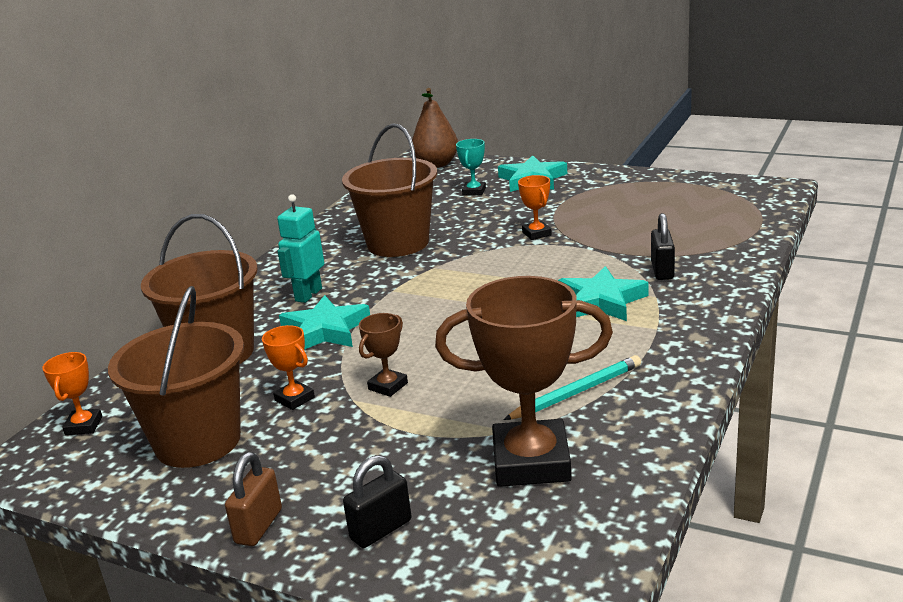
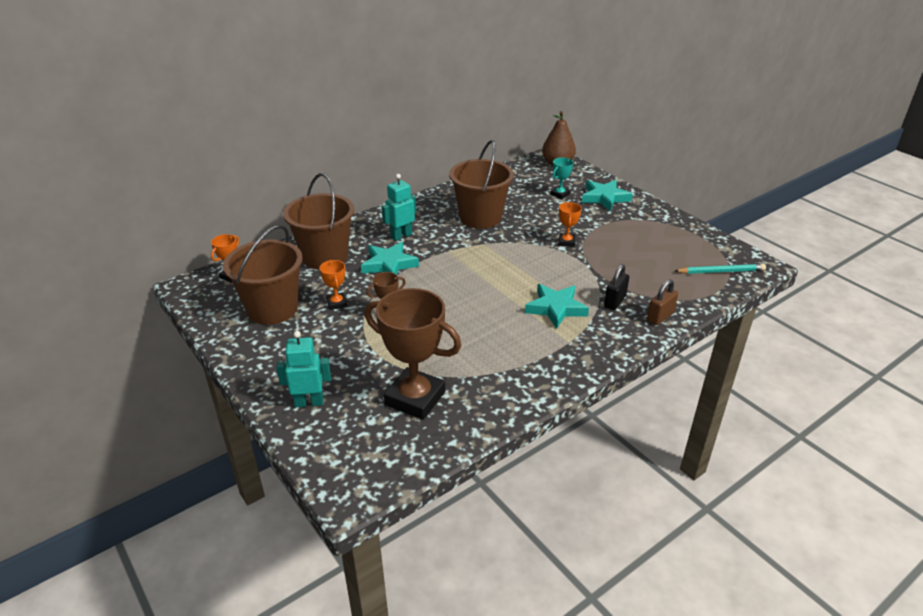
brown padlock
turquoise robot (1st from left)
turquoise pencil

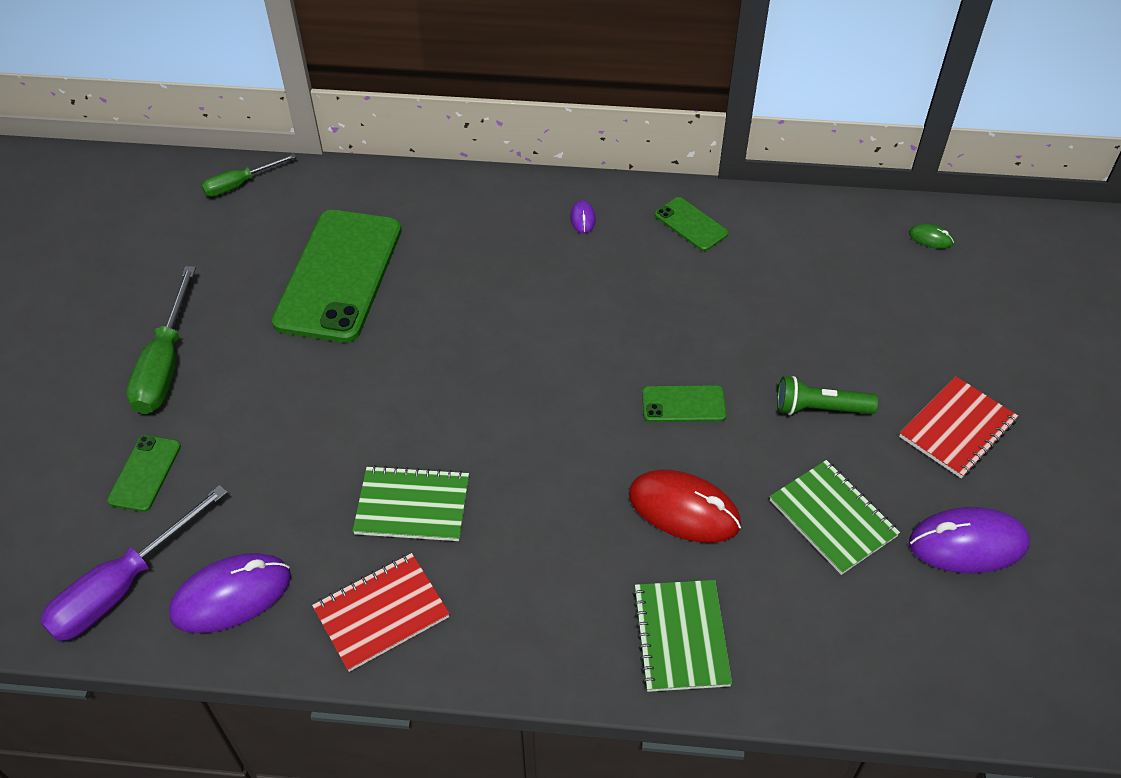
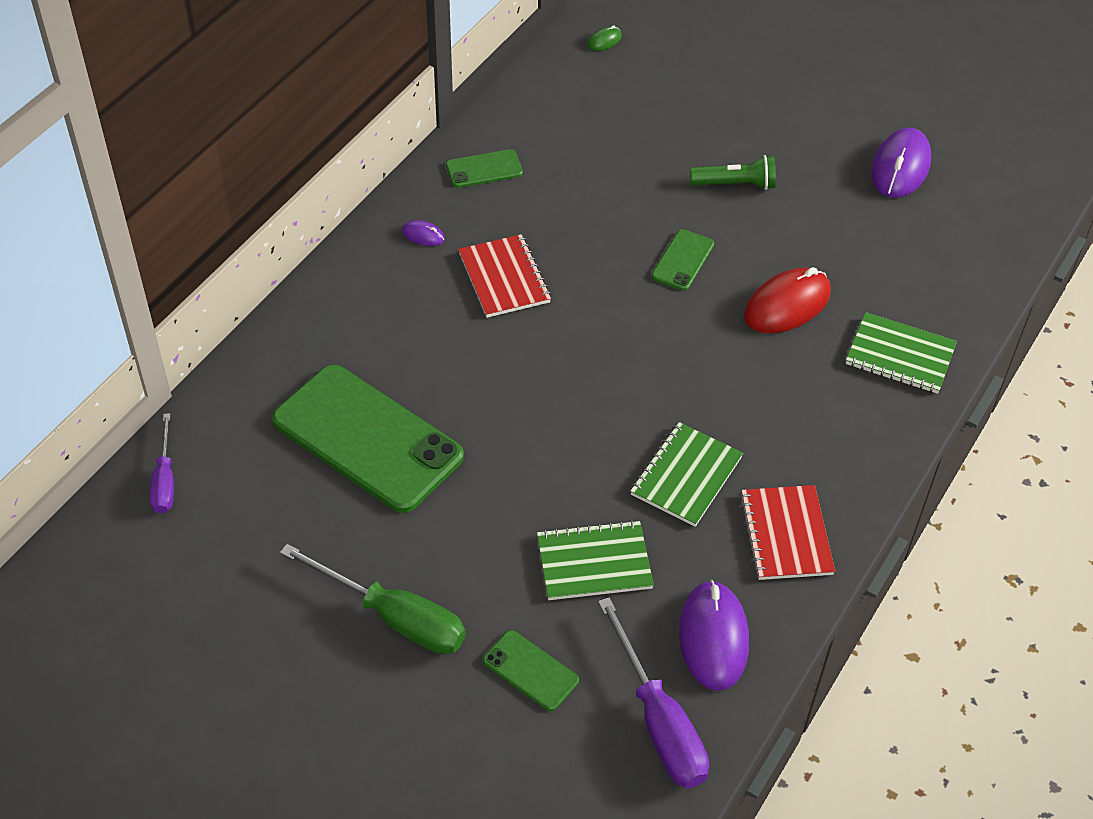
purple screwdriver (1st from left)
green notebook (1st from left)
green flashlight
red notebook (1st from left)

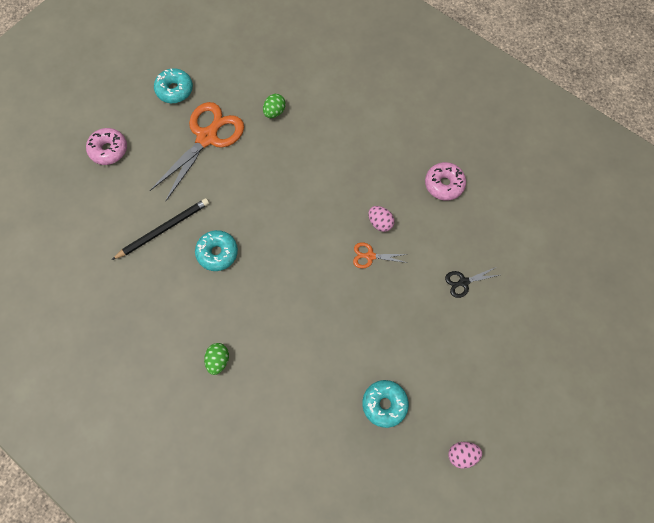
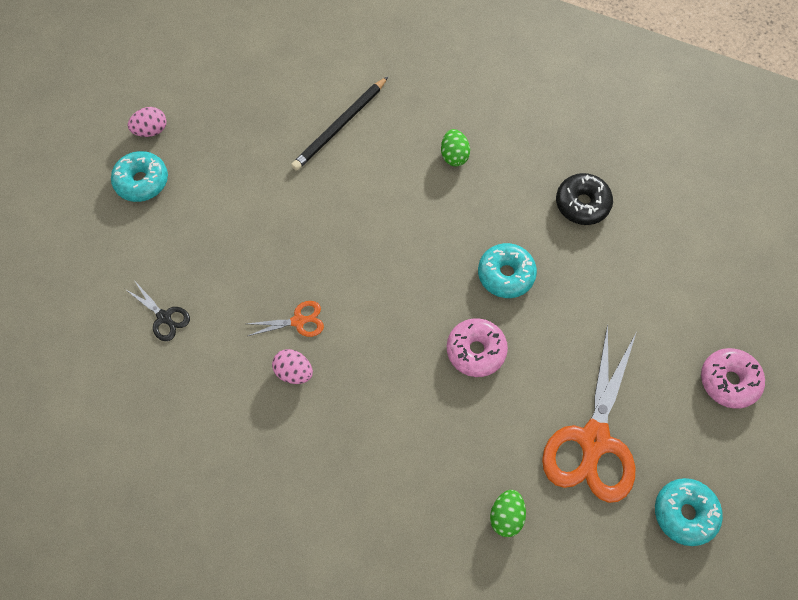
black pencil
turquoise donut (1st from left)
pink donut (1st from left)
black scissors
black donut

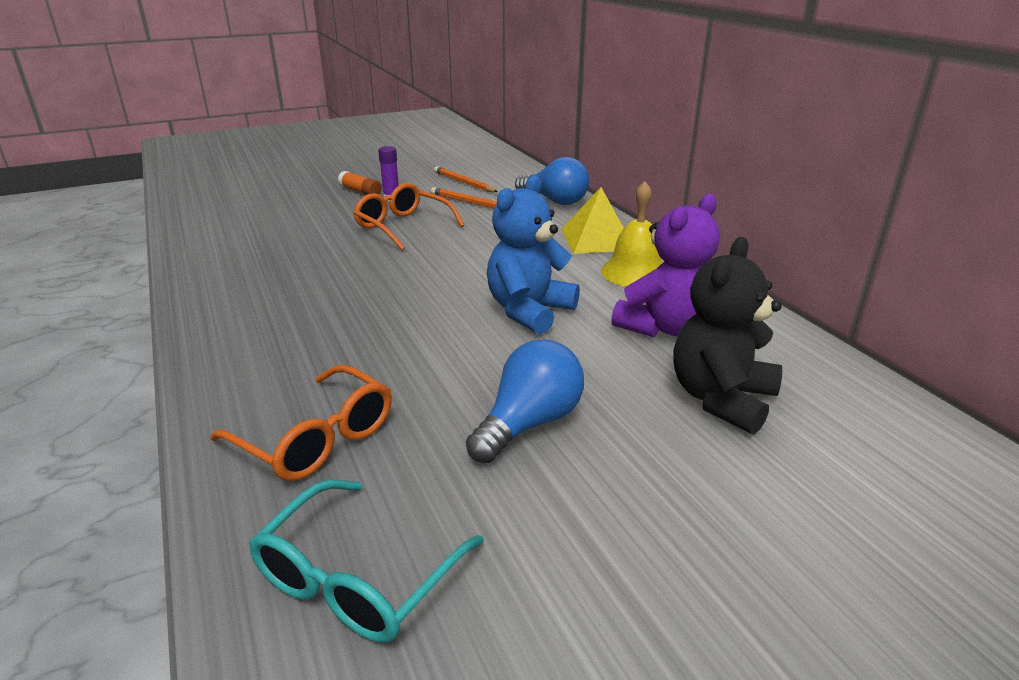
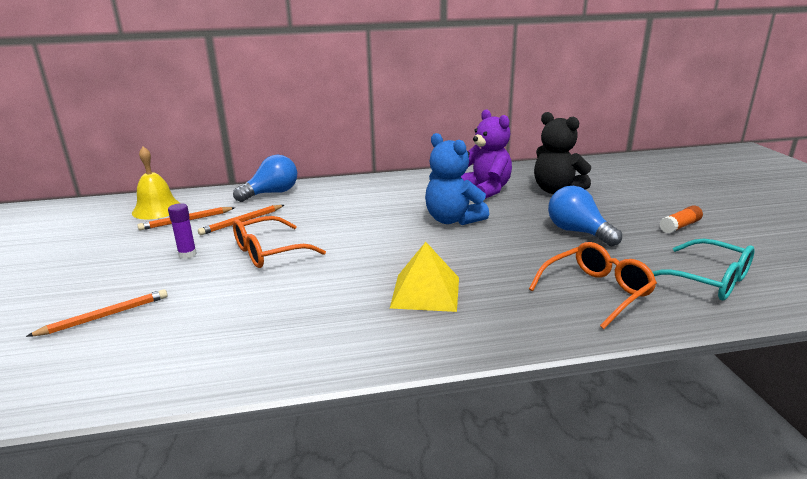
orange glue stick
yellow pyramid
yellow bell
orange pencil (1st from left)

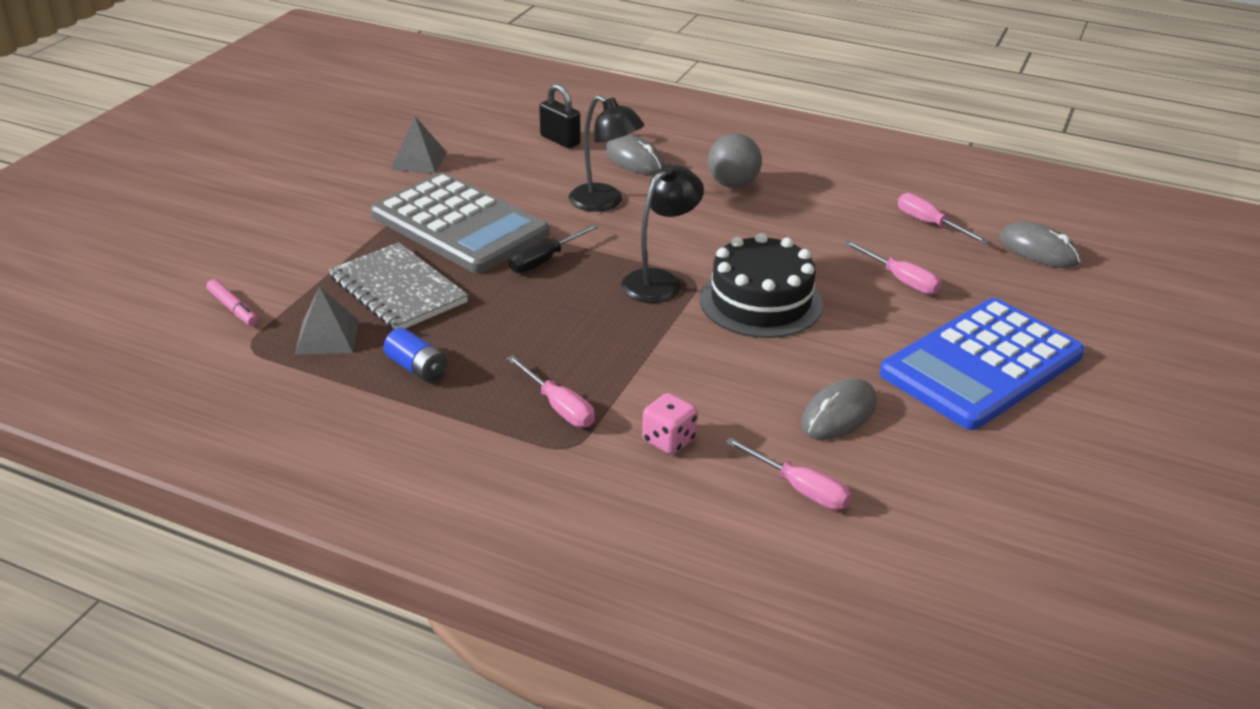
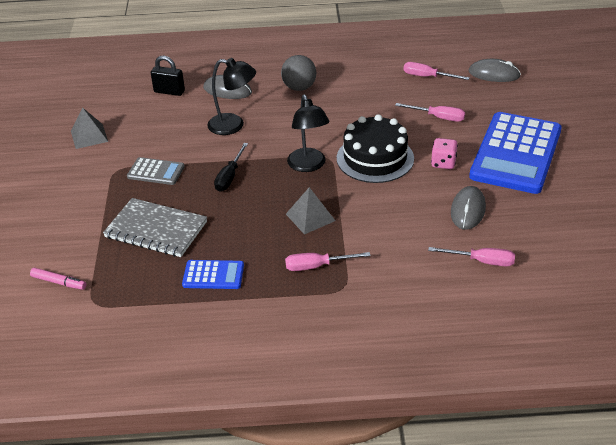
grey pyramid (2nd from left)
grey calculator
blue calculator (1st from left)
pink screwdriver (1st from left)
black lamp (2nd from left)
pink dice

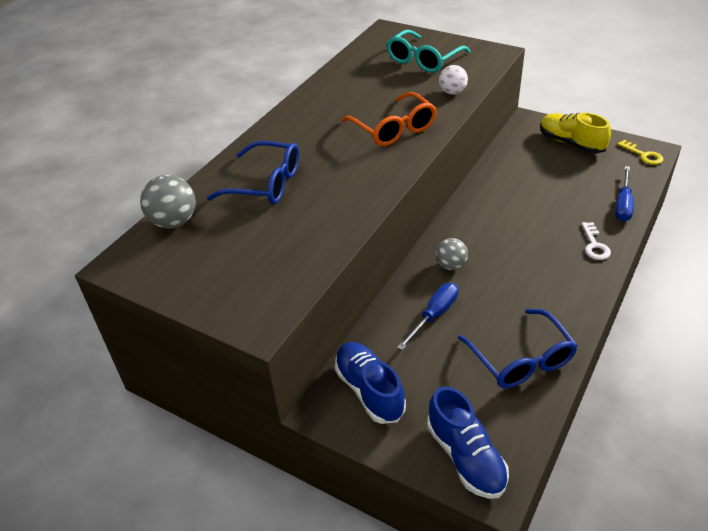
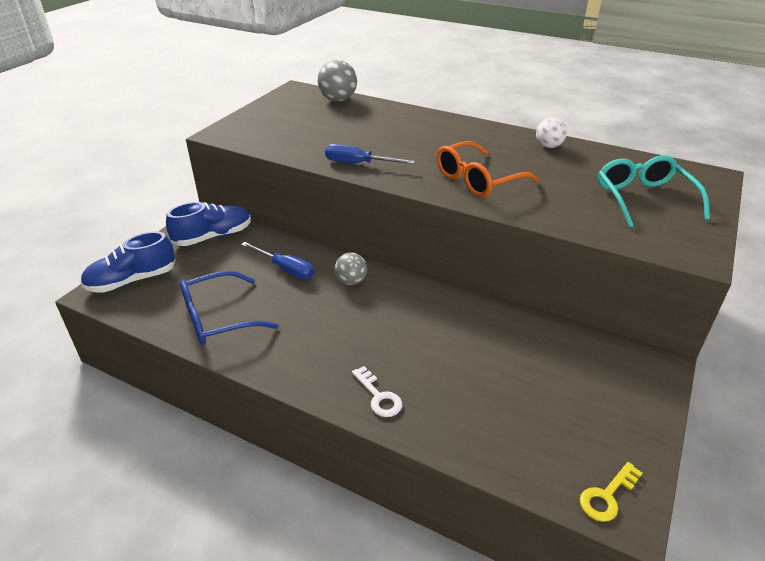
blue glasses (1st from left in the first image)
turquoise glasses
white ball
yellow shoe
white key
blue screwdriver (2nd from left)

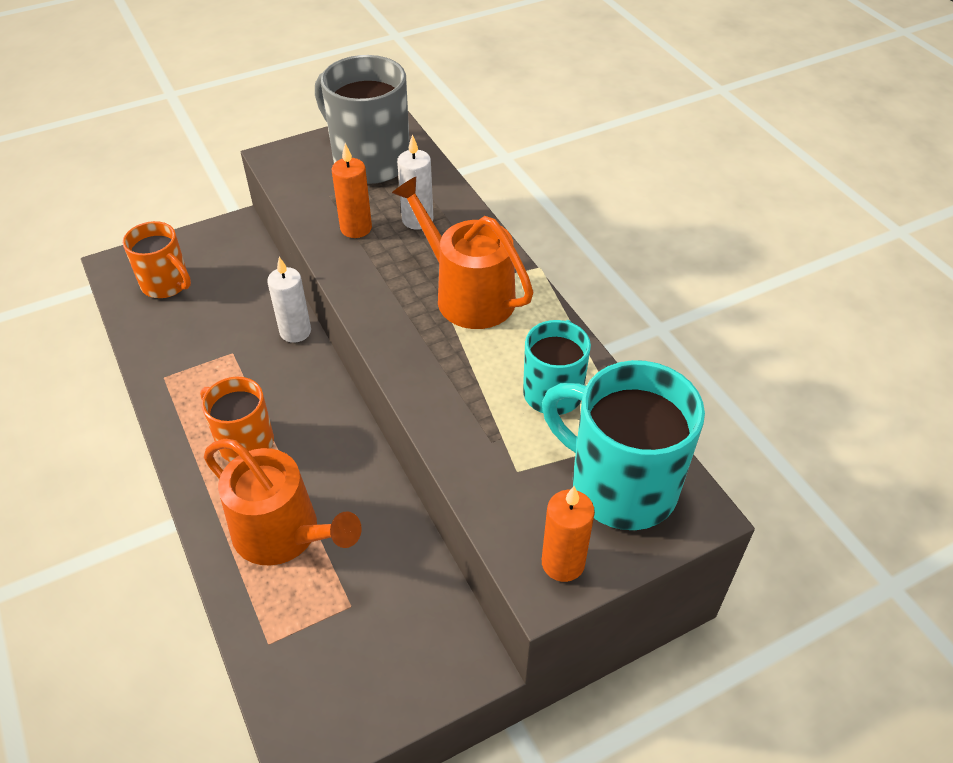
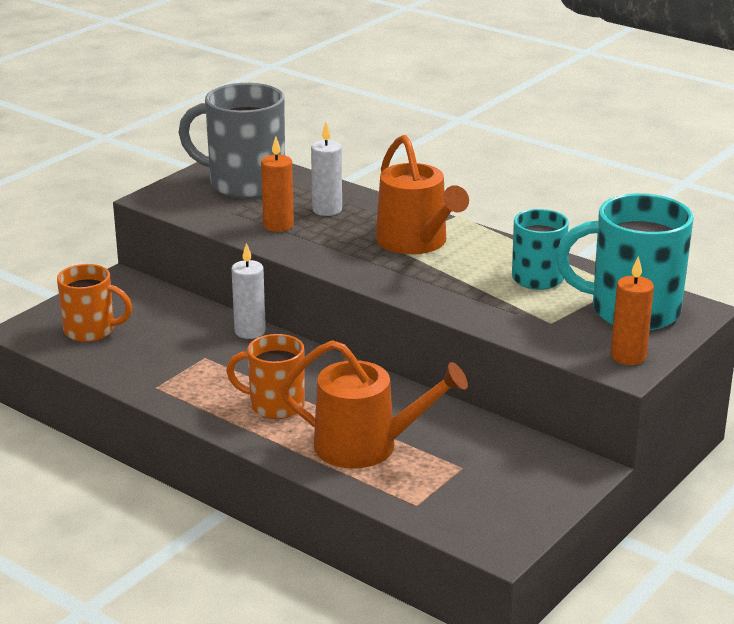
orange watering can (2nd from left)

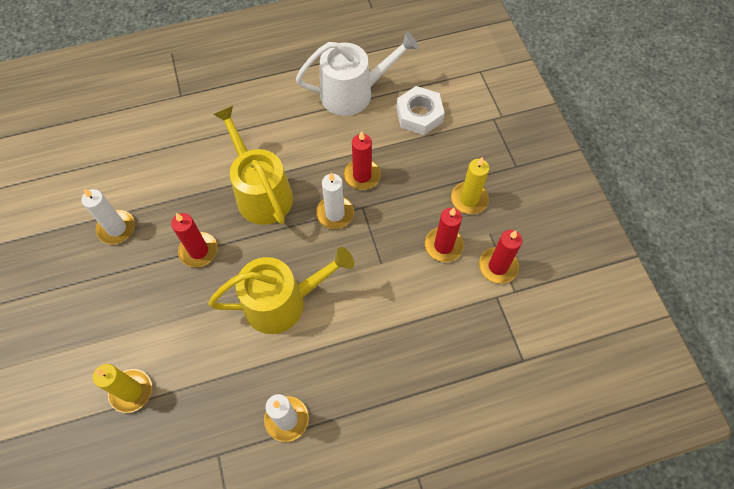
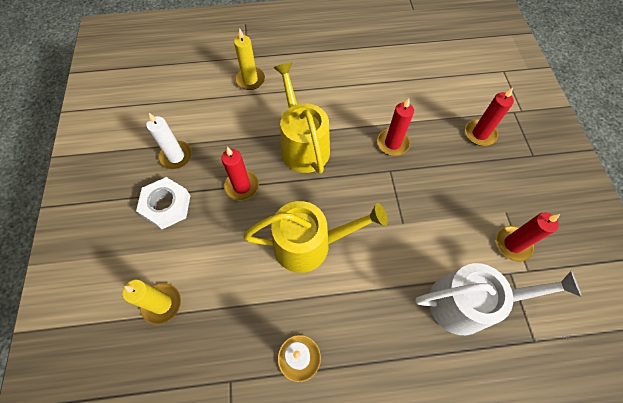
white watering can
white candle (3rd from left in the first image)
white nut
red candle (3rd from left)
yellow candle (2nd from left)

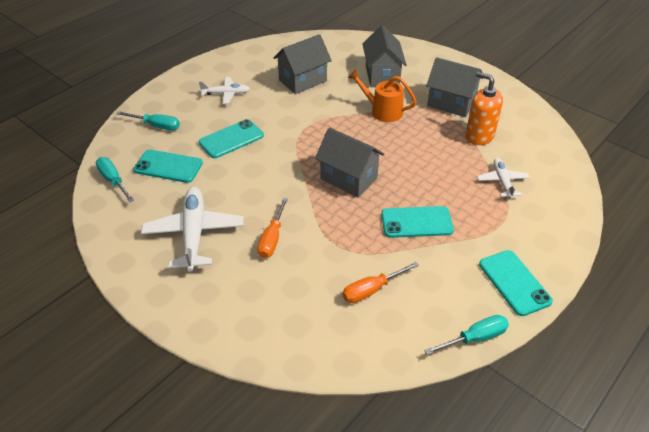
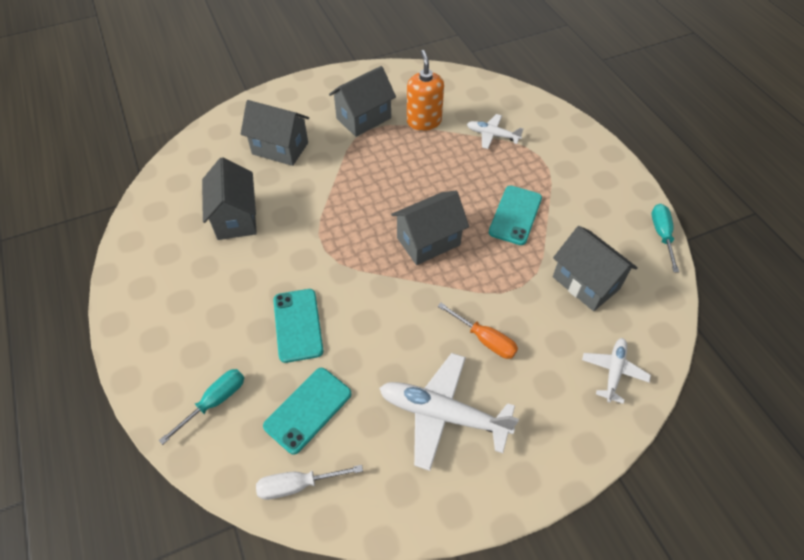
white screwdriver
white plane (3rd from left)
grey house (5th from left)
orange watering can
orange soap dispenser
turquoise phone (4th from left in the first image)

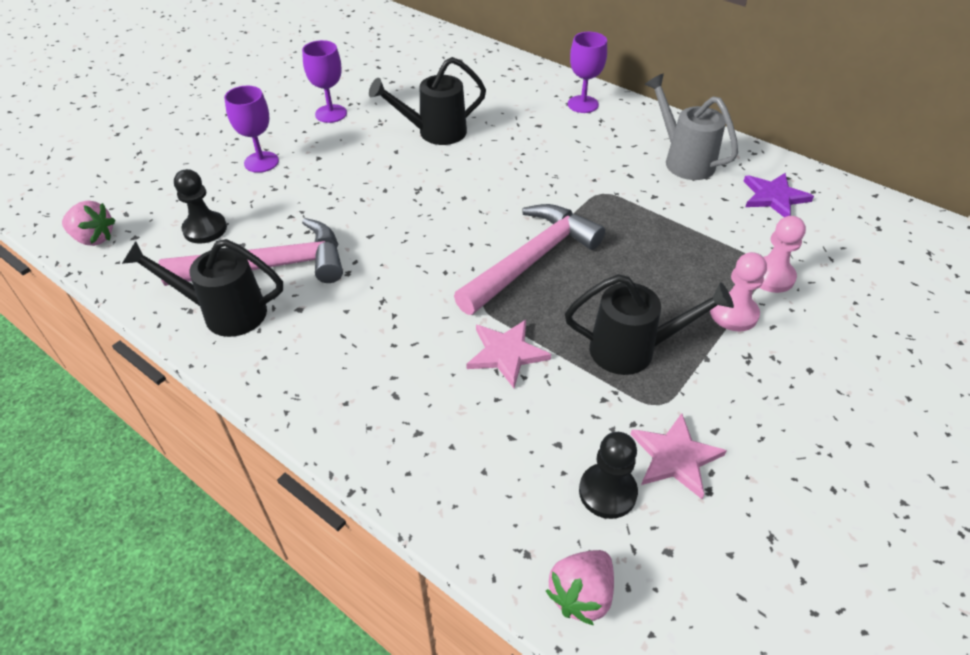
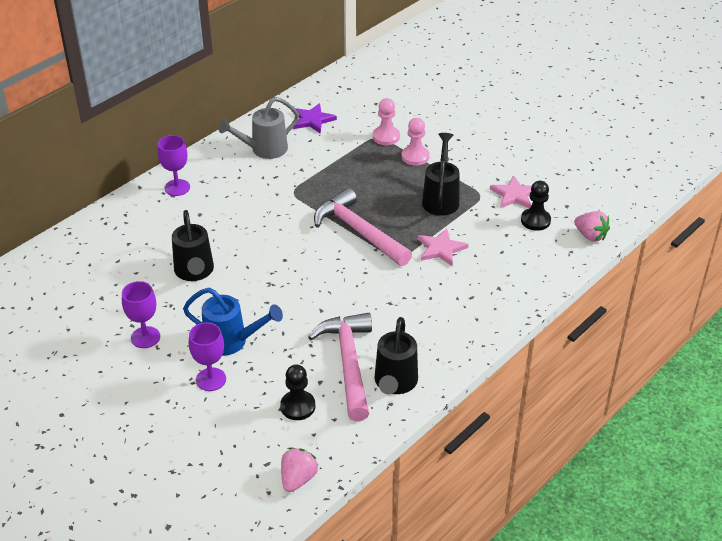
blue watering can

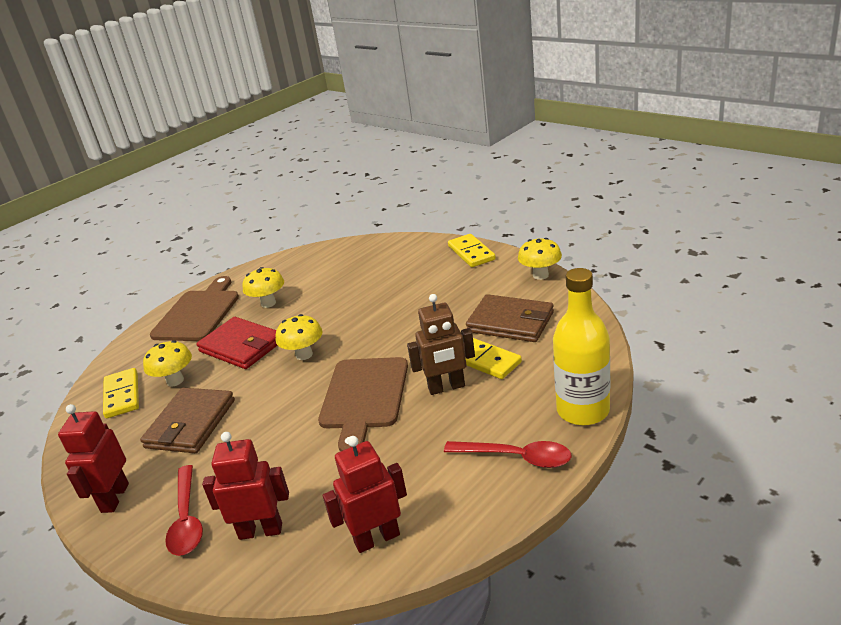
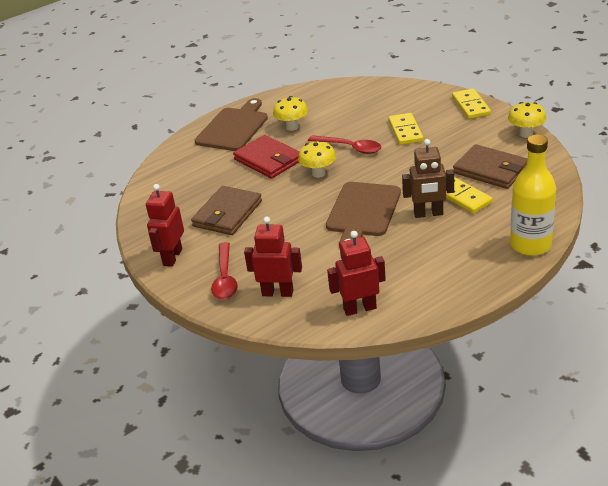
yellow domino (1st from left)
yellow mushroom (1st from left in the first image)
red spoon (2nd from left)

